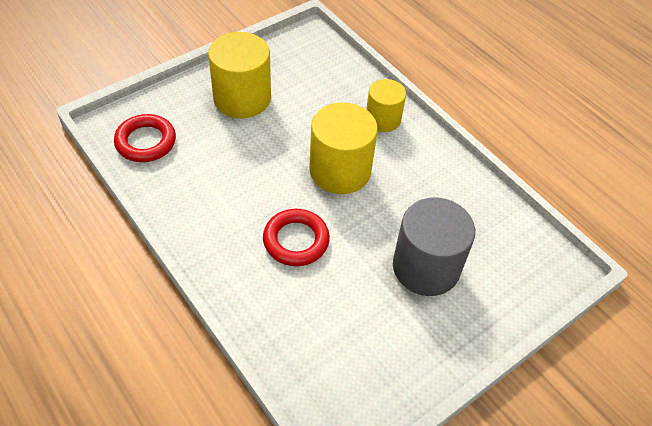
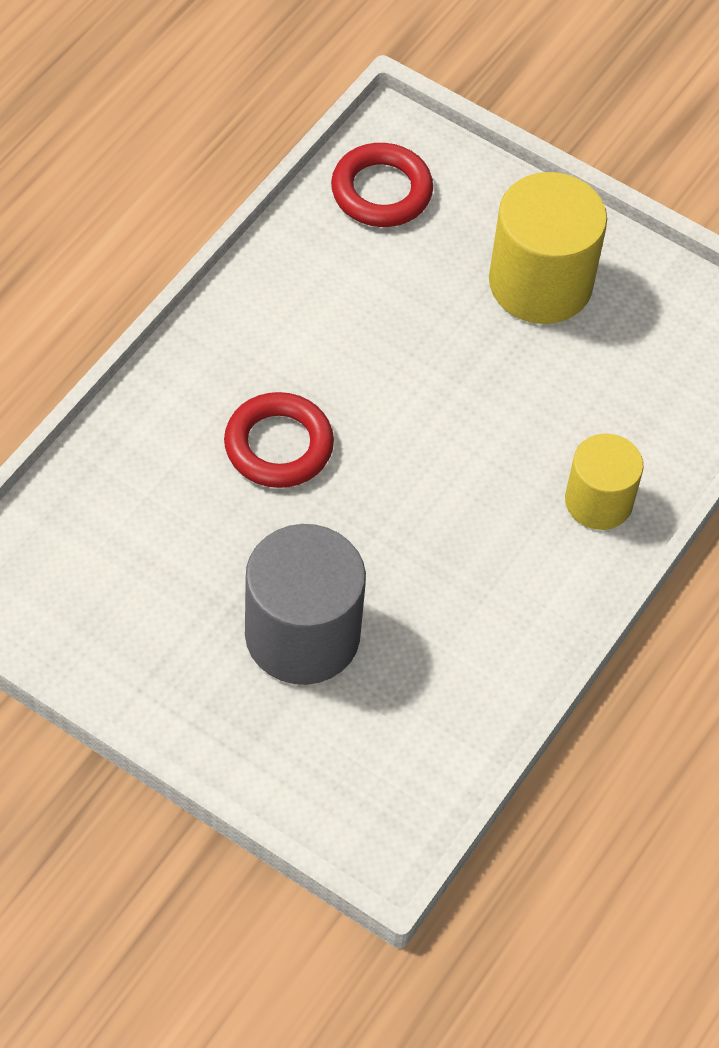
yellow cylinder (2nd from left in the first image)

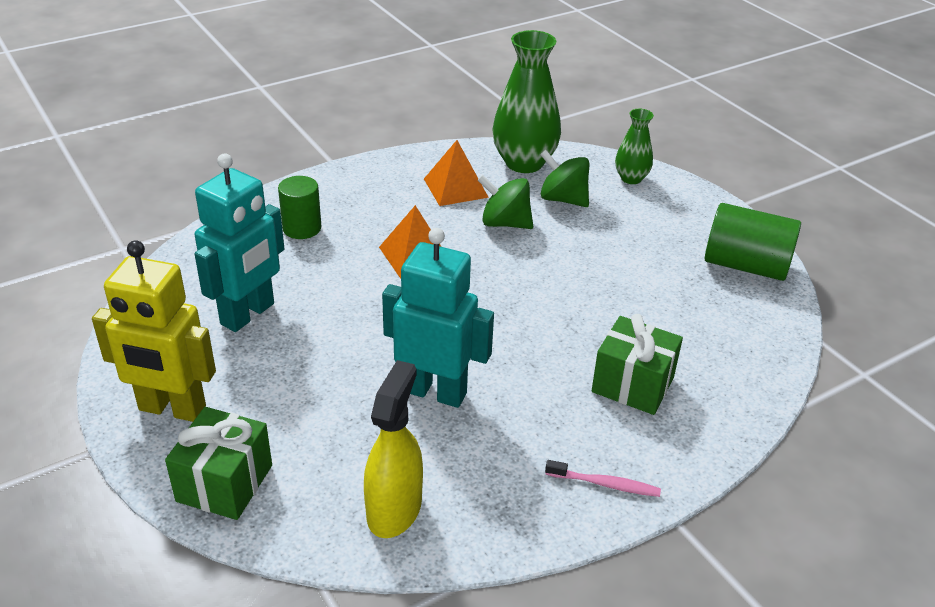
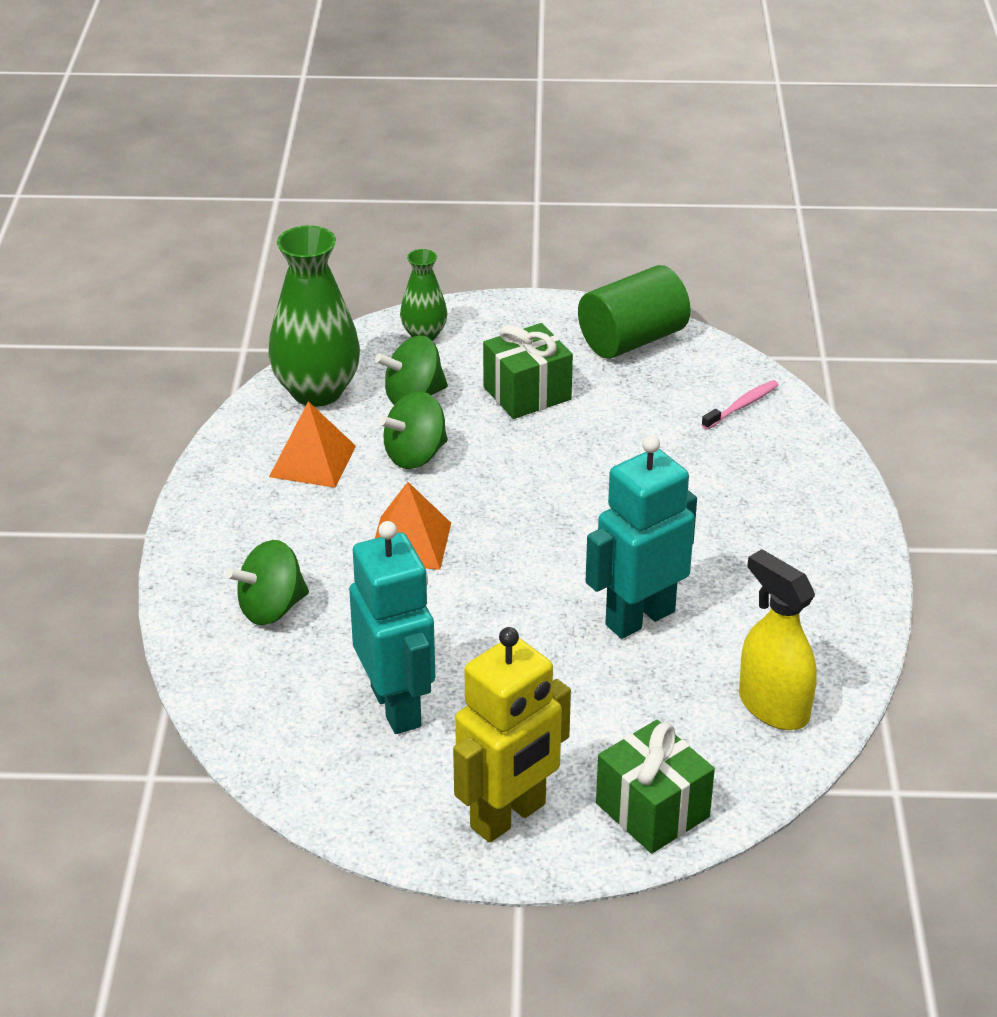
green spinning top (1st from left)
pink toothbrush
green gift (1st from left)

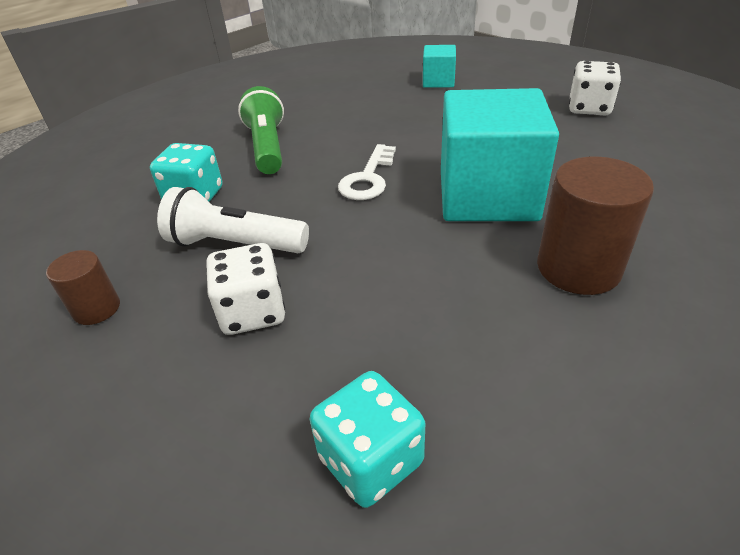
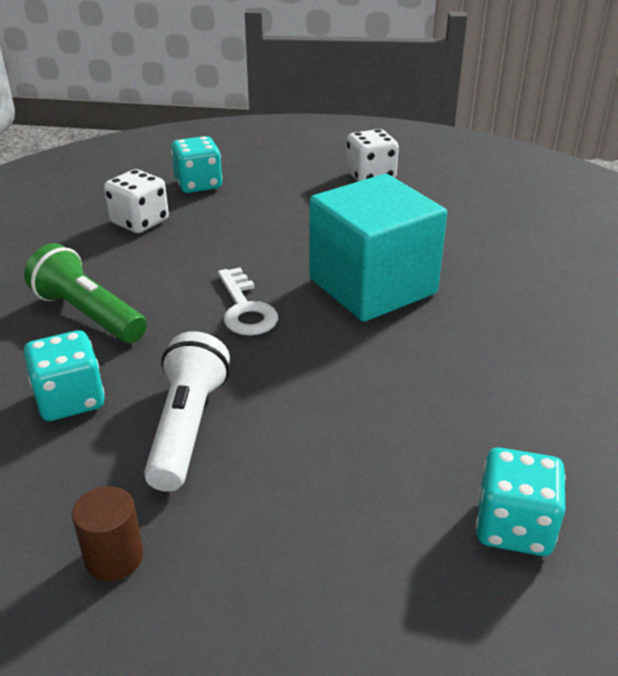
white flashlight
white dice (1st from left)
turquoise dice (2nd from left)
brown cylinder (2nd from left in the first image)

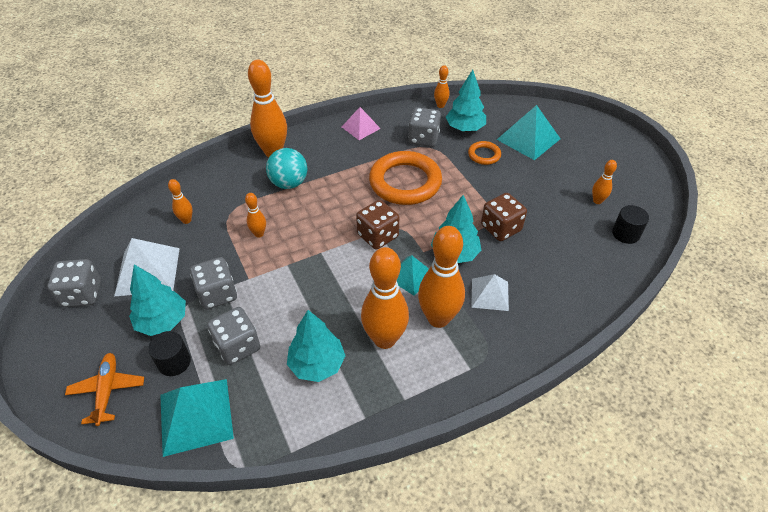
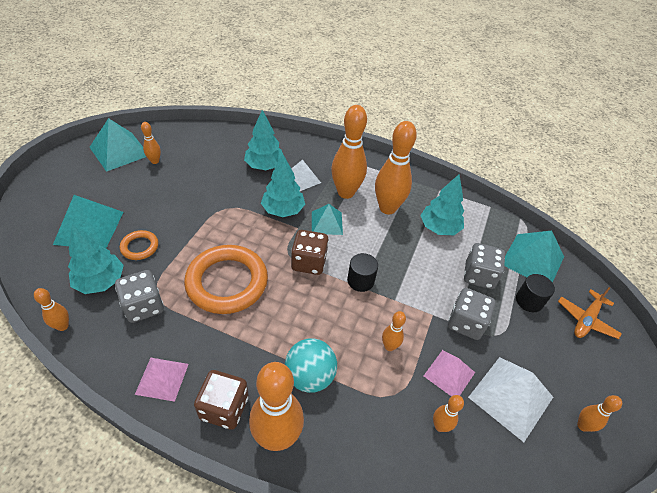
orange bowling pin (8th from left)
turquoise tree (2nd from left)
brown dice (1st from left)
black cylinder (1st from left)
turquoise pyramid (2nd from left)
pink pyramid (2nd from left)

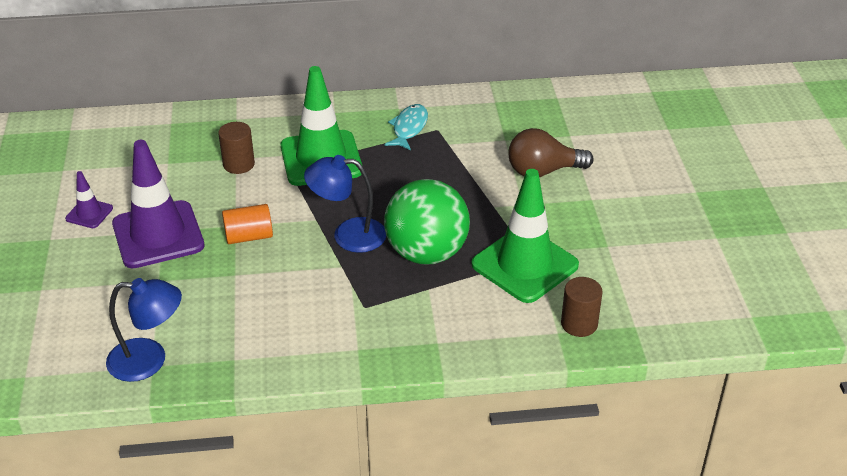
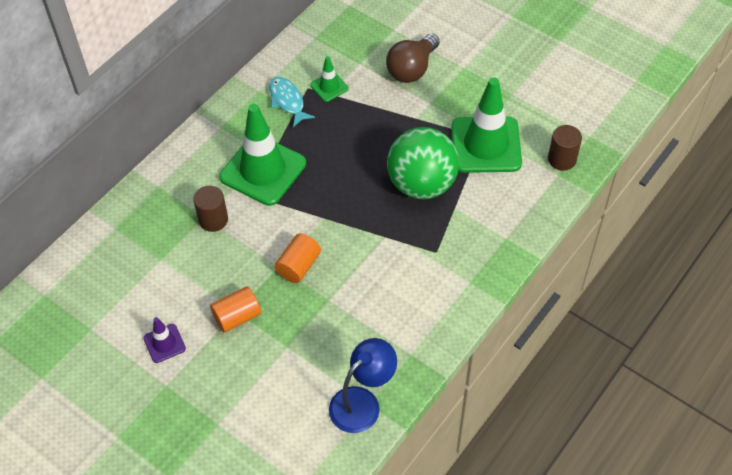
orange cylinder (1st from left)
blue lamp (2nd from left in the first image)
green traffic cone (2nd from left)

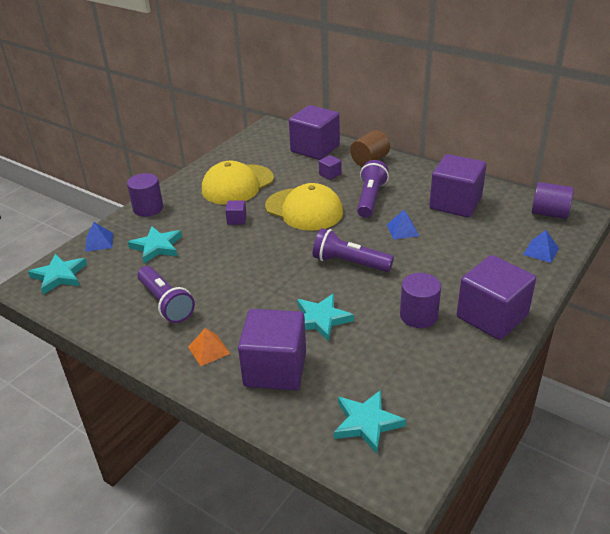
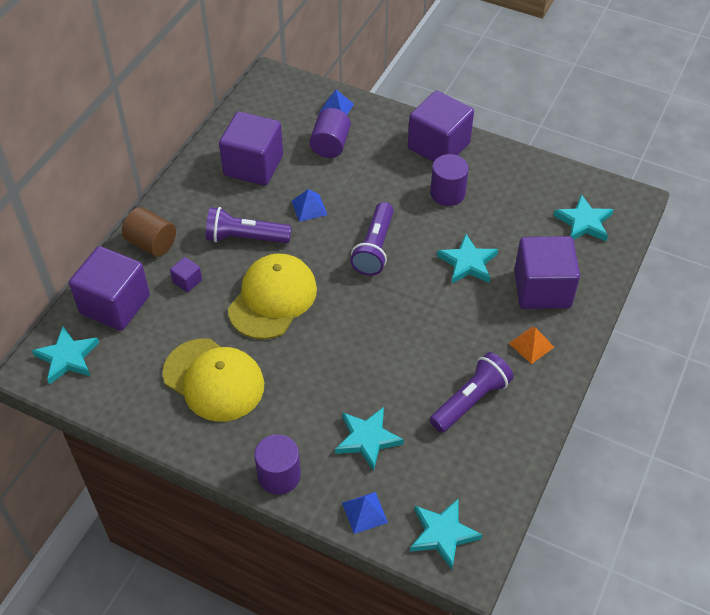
purple cube (1st from left in the first image)
purple cylinder (2nd from left)
turquoise star (1st from left)

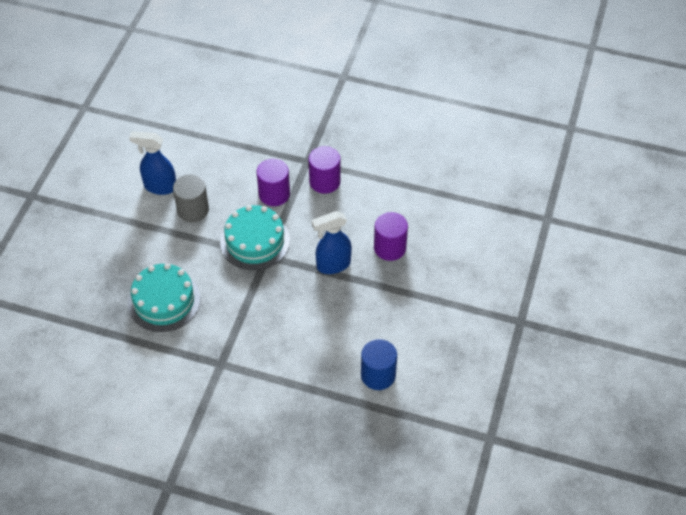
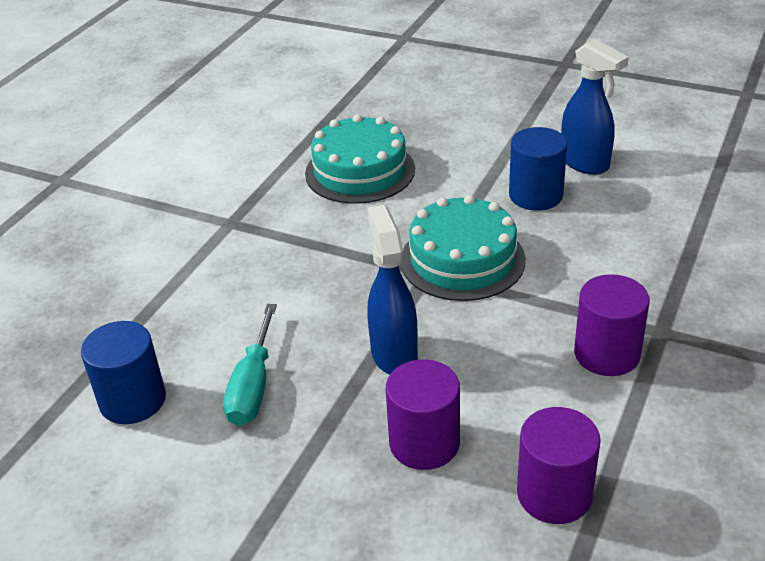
blue spray bottle (2nd from left)
blue cylinder (2nd from left)
purple cylinder (2nd from left)
turquoise screwdriver

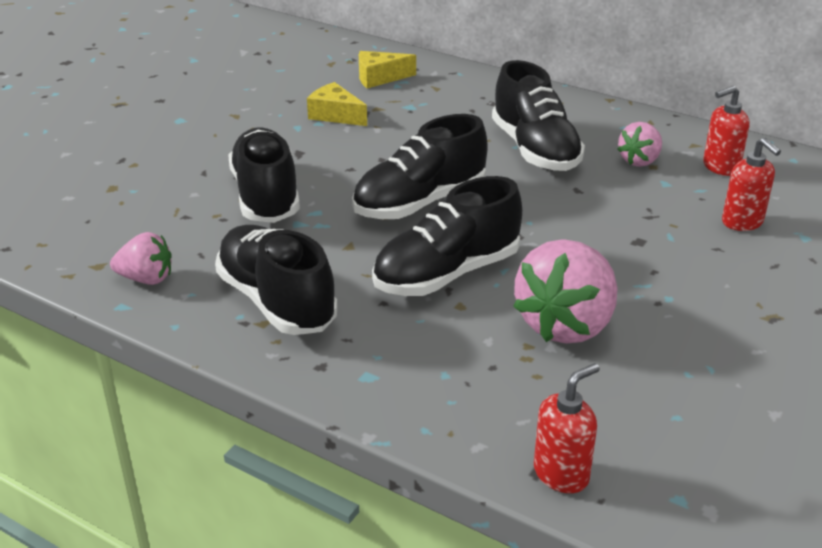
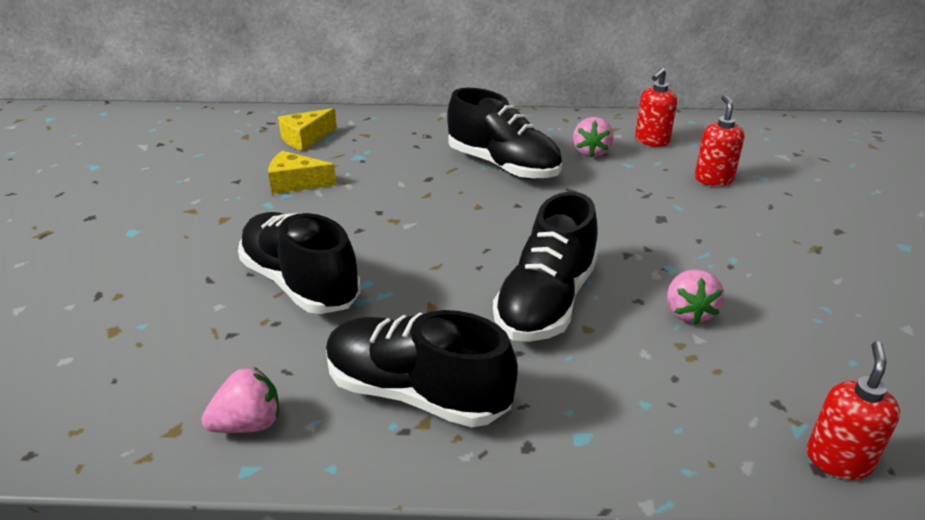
black shoe (3rd from left in the first image)
pink strawberry (3rd from left)
red soap dispenser (2nd from left)

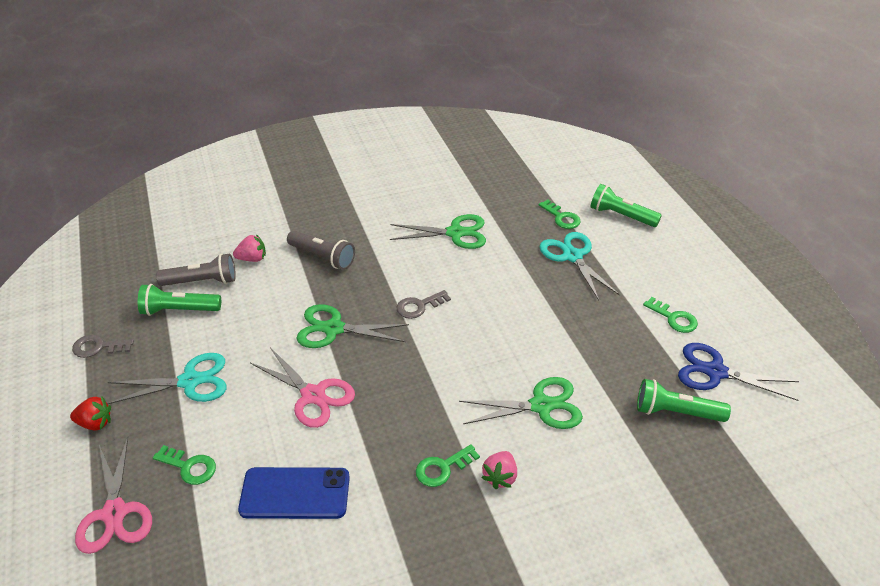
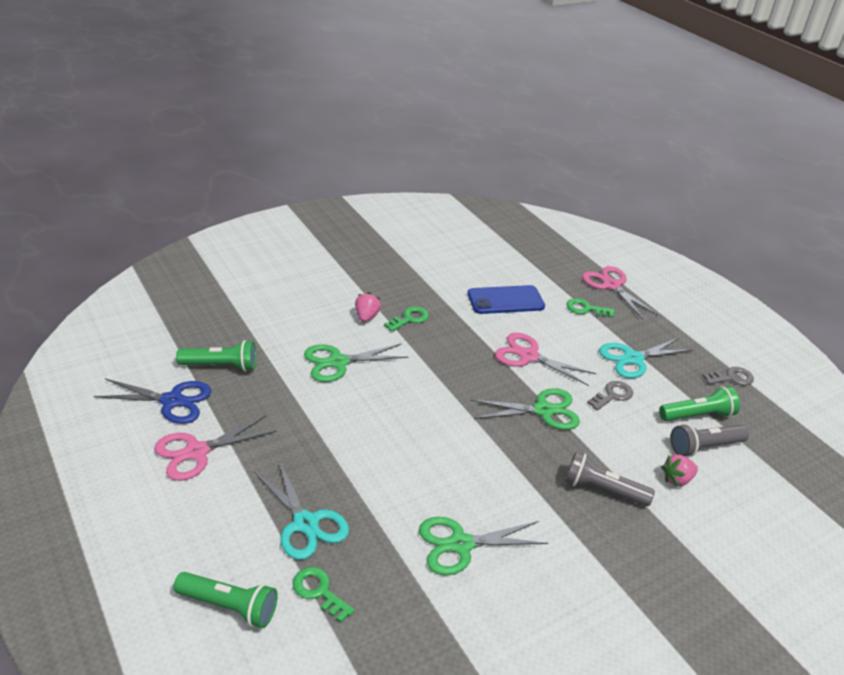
red strawberry
grey key (1st from left)
pink scissors (1st from left)

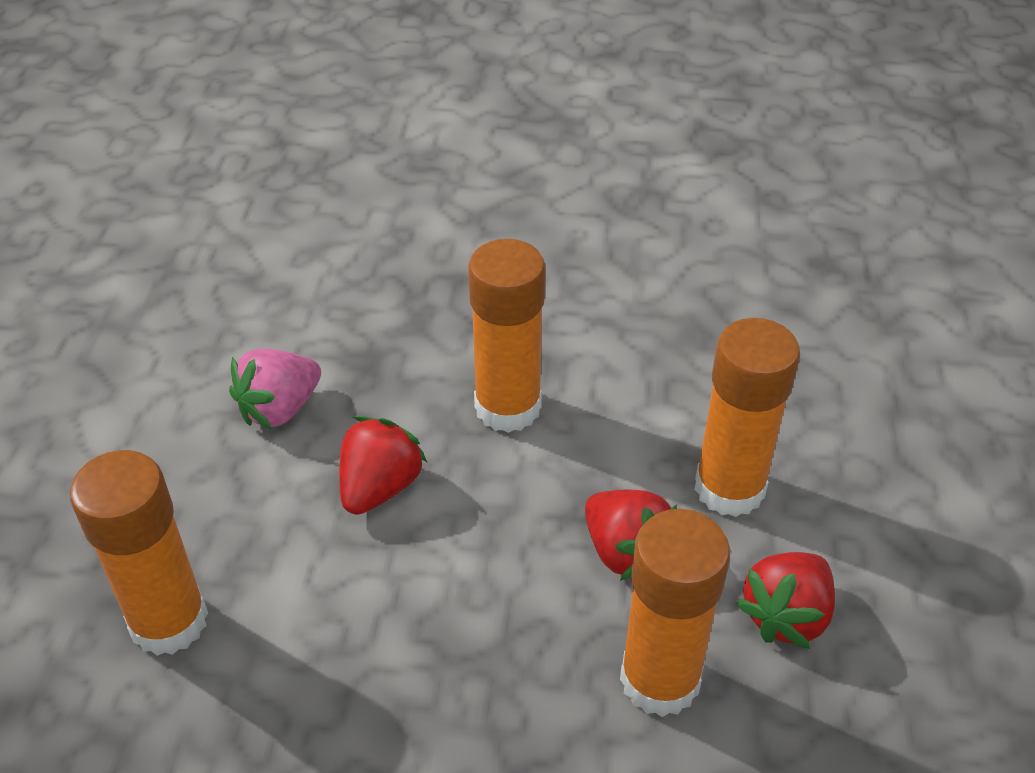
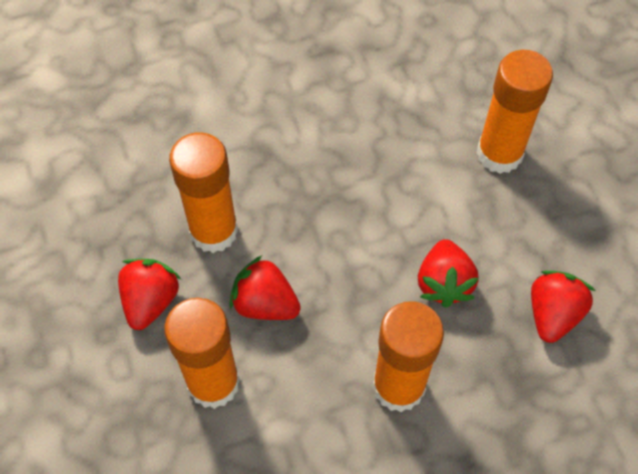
red strawberry (4th from left)

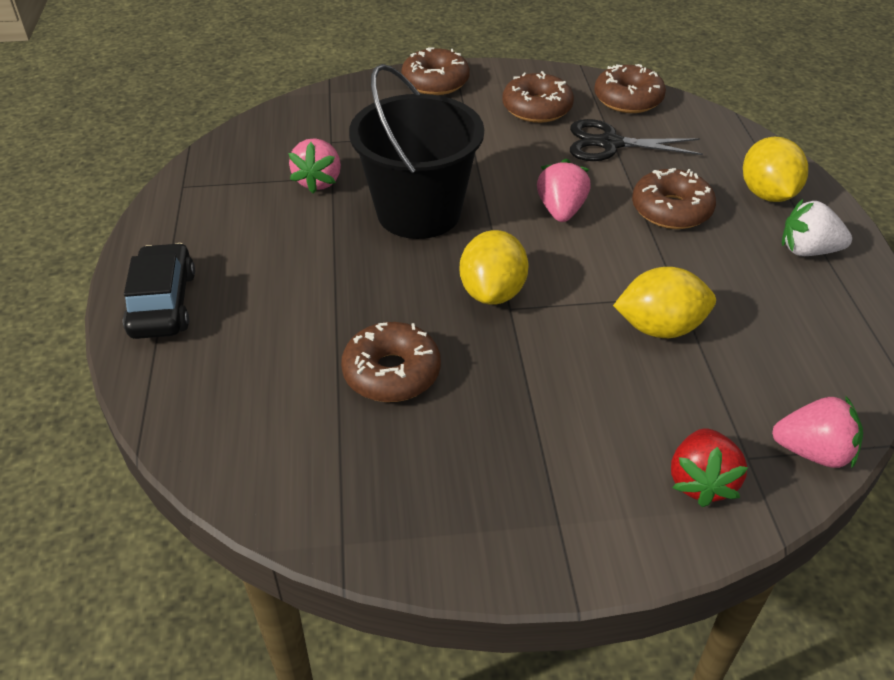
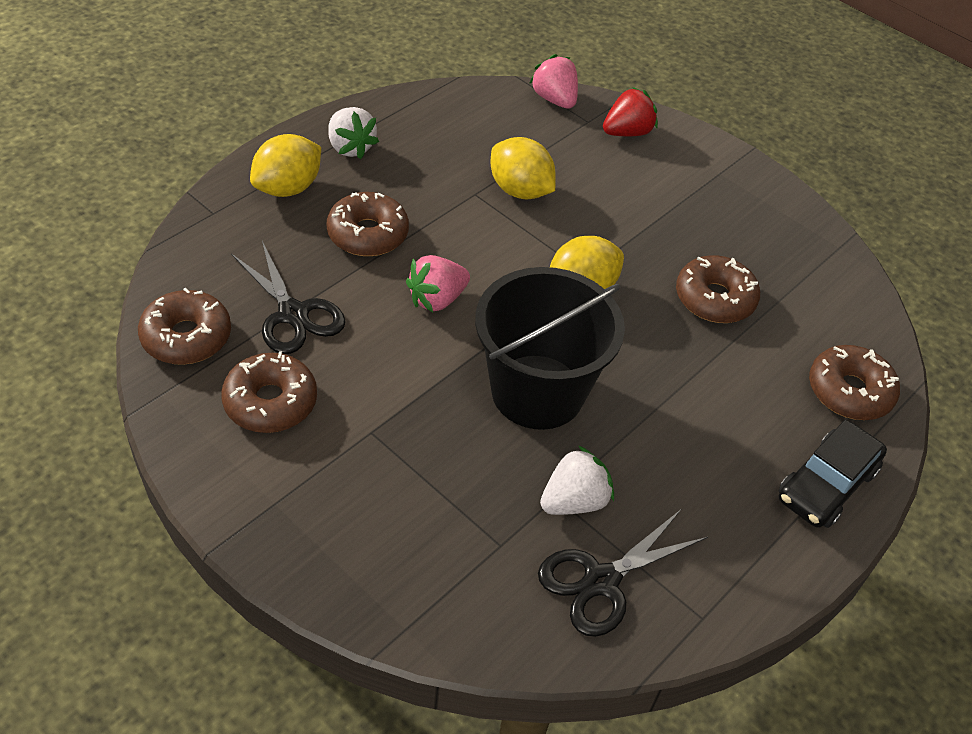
white strawberry (2nd from left)
brown donut (5th from left)
black scissors (2nd from left)

